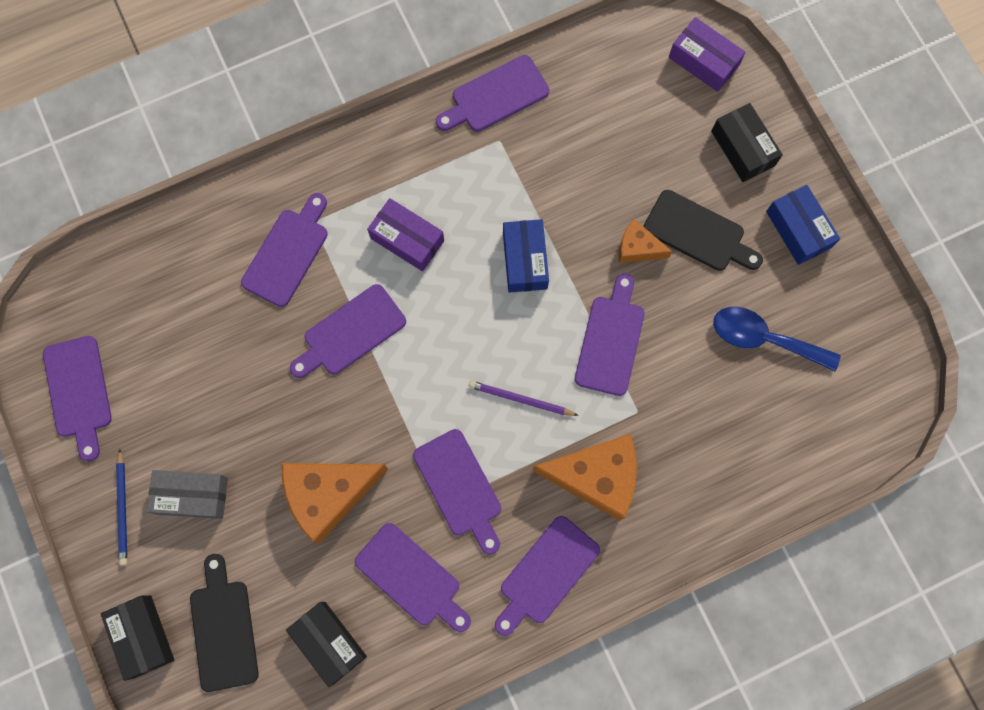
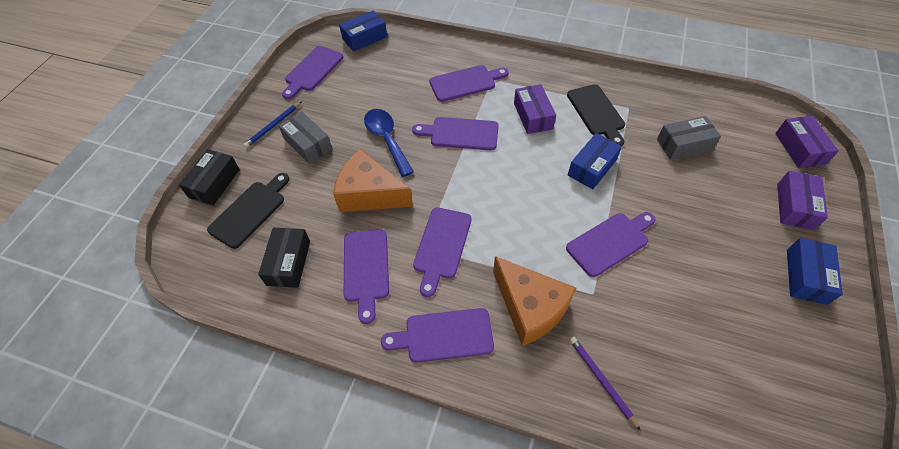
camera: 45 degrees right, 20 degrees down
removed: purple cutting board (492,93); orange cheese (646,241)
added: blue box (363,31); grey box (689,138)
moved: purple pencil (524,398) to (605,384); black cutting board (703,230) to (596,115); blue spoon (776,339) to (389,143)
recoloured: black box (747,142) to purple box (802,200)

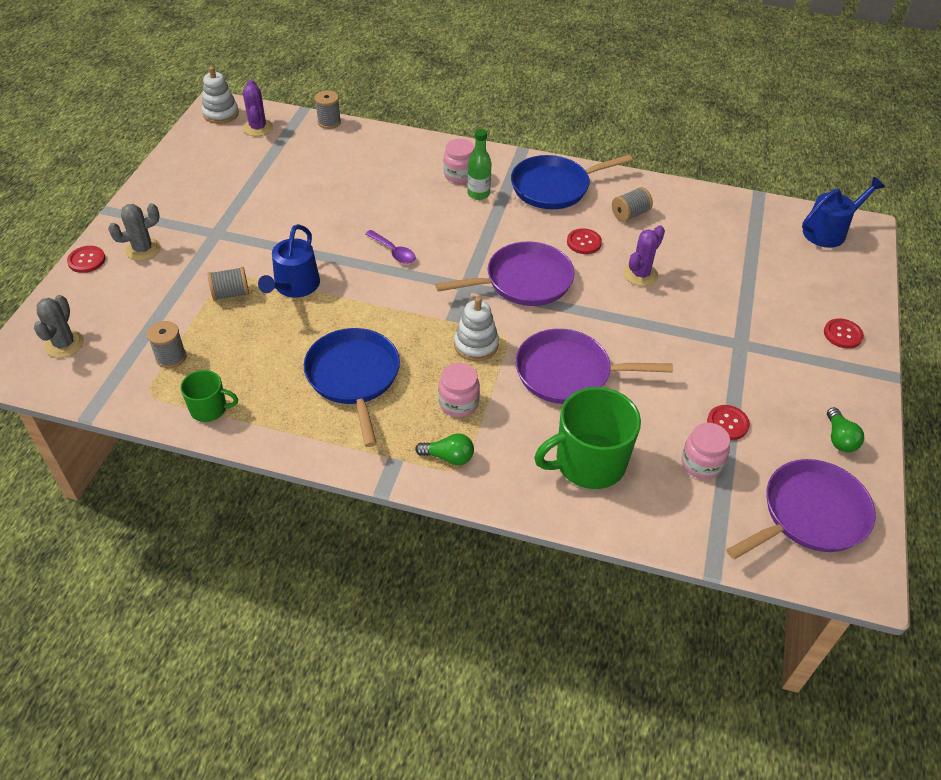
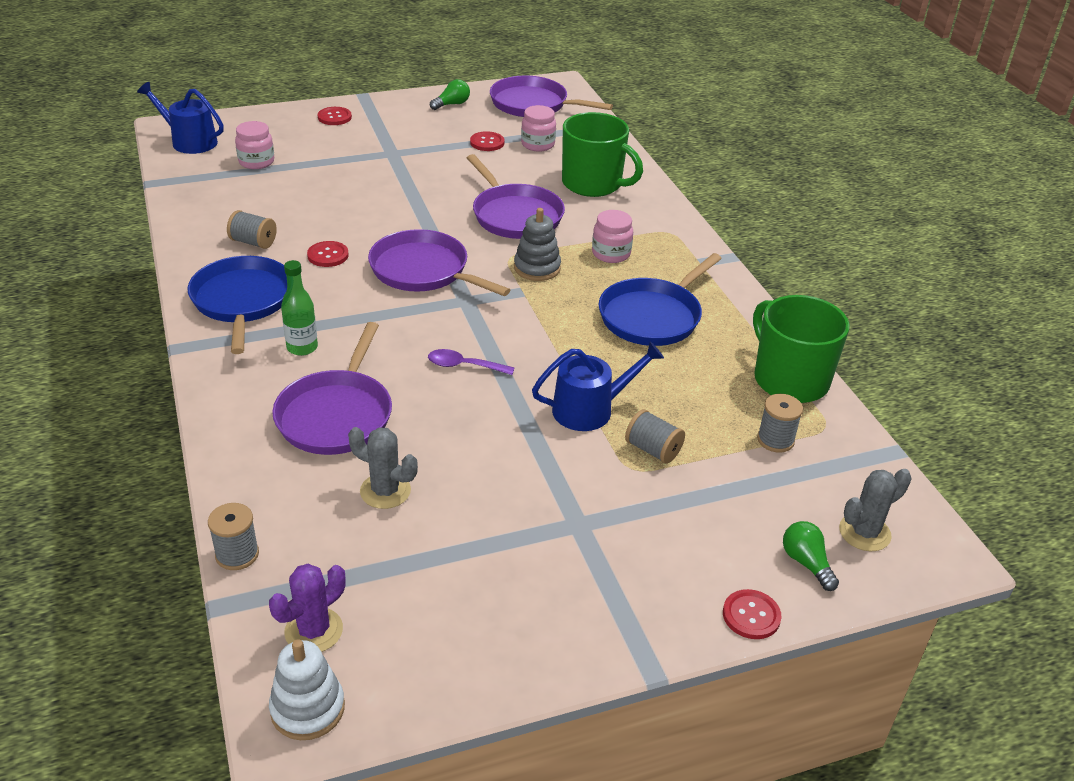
camera: 125 degrees left, 10 degrees down
removed: purple cactus (644,255)
added: purple pan (332,388)
moved: grey cactus (134,232) to (383,468); green light bulb (444,449) to (811,556); pink jar (458,161) to (254,145)
recoloured: white stacking toy (476,329) to grey stacking toy (537,244)
turned: purple spoon (390,247) = (471,362) 90 degrees counterclockwise; blue pan (572,182) = (237,305) 135 degrees counterclockwise
resized: green mug (209,396) = (801,349) x1.87

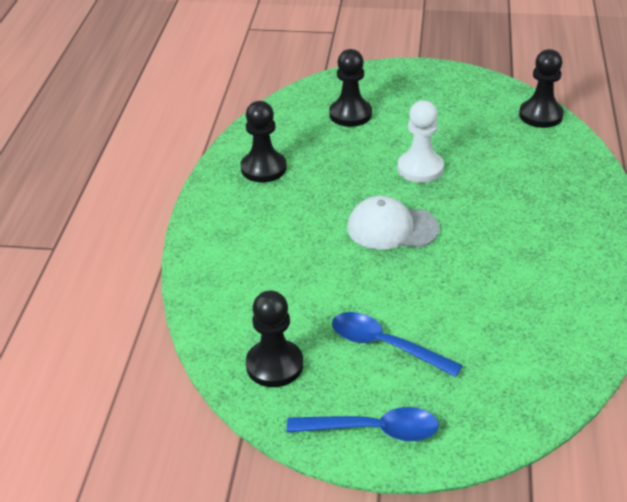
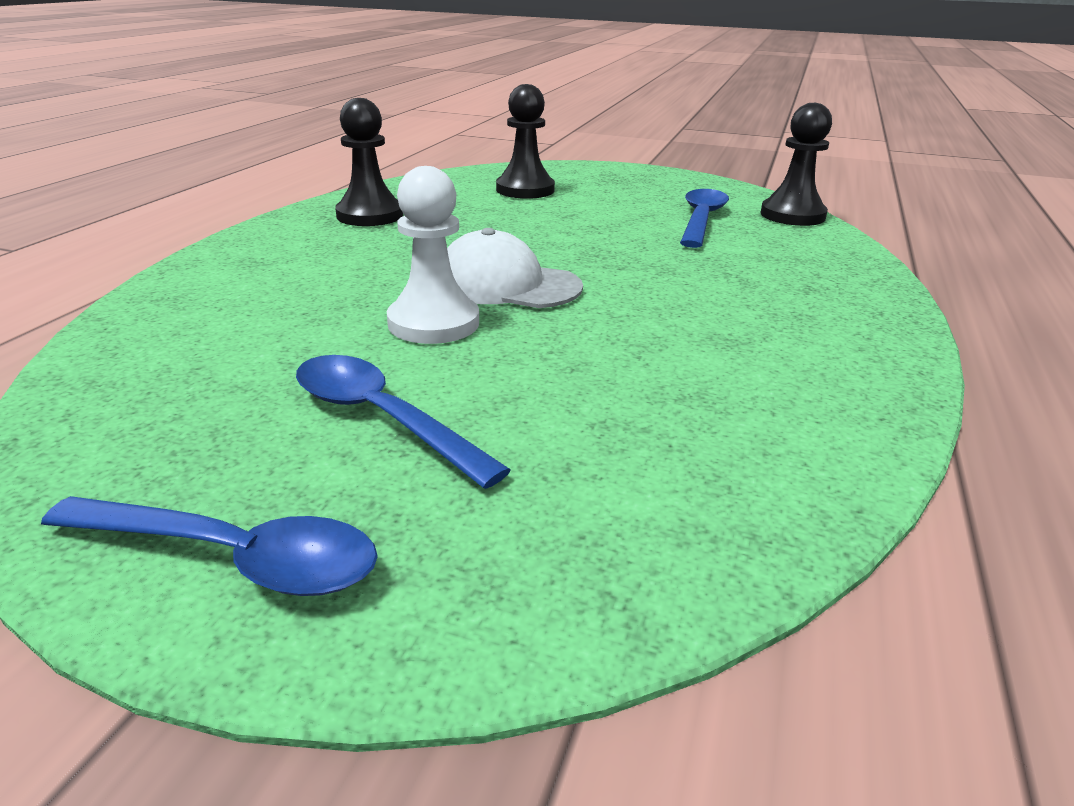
camera: 10 degrees right, 10 degrees down
removed: black pawn (274,338)
added: blue spoon (704,218)
moved: white pawn (420,141) to (433,255)

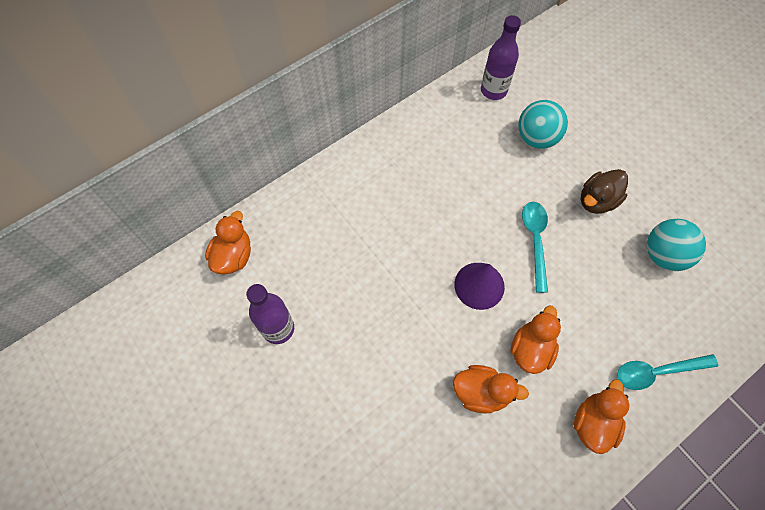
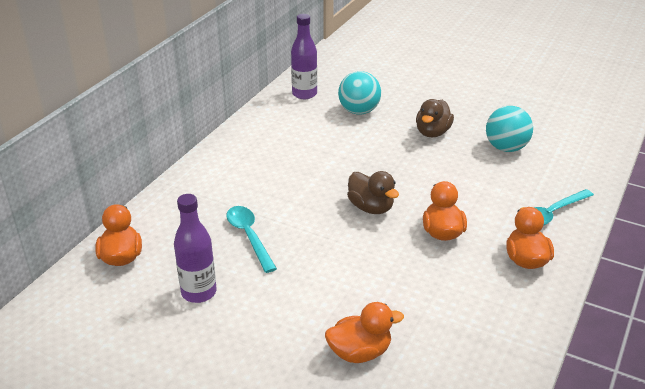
camera: 25 degrees left, 30 degrees down
moved: orange duck (491,389) to (364,332); turquoise spoon (535,247) to (252,239)
replaced: purple cone (479,286) to brown duck (373,192)

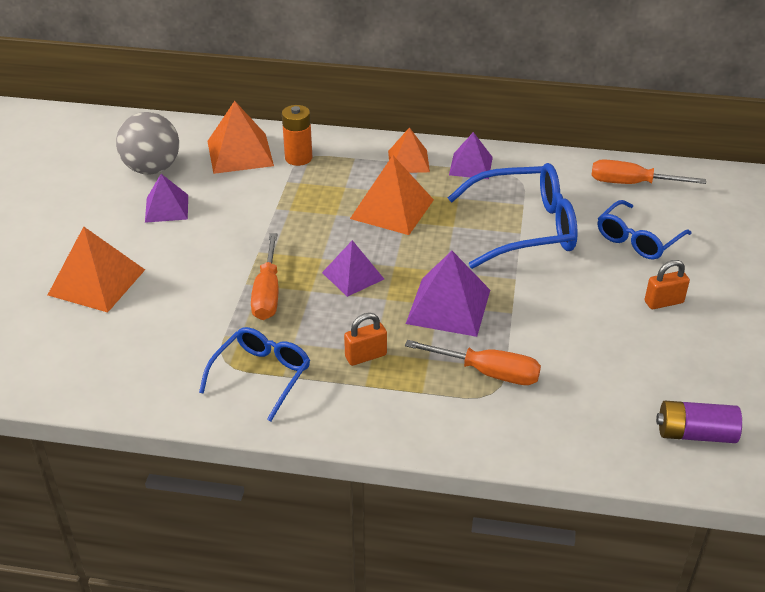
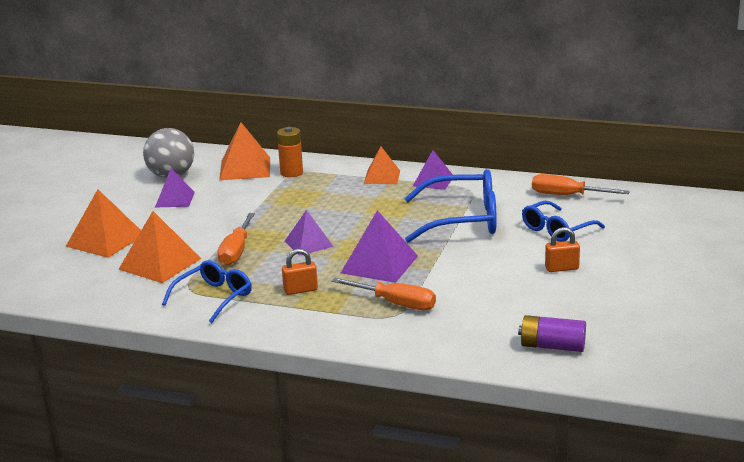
camera: 10 degrees right, 15 degrees down
moved: orange pyramid (392,195) to (159,247)

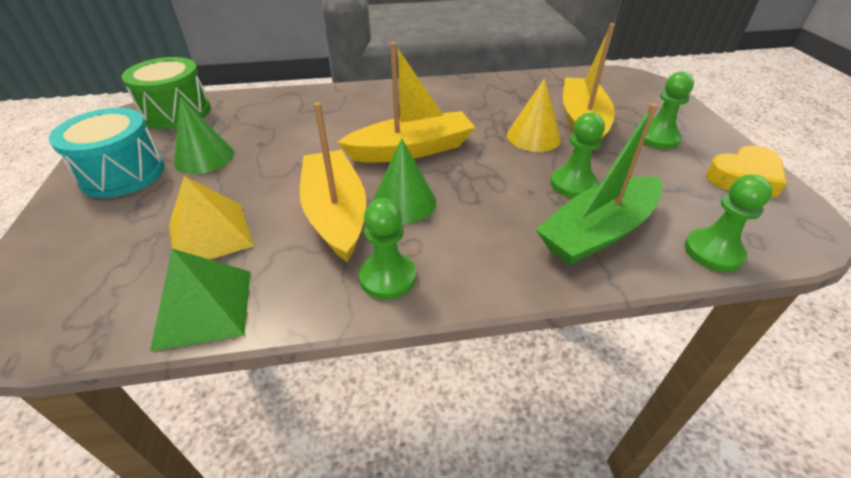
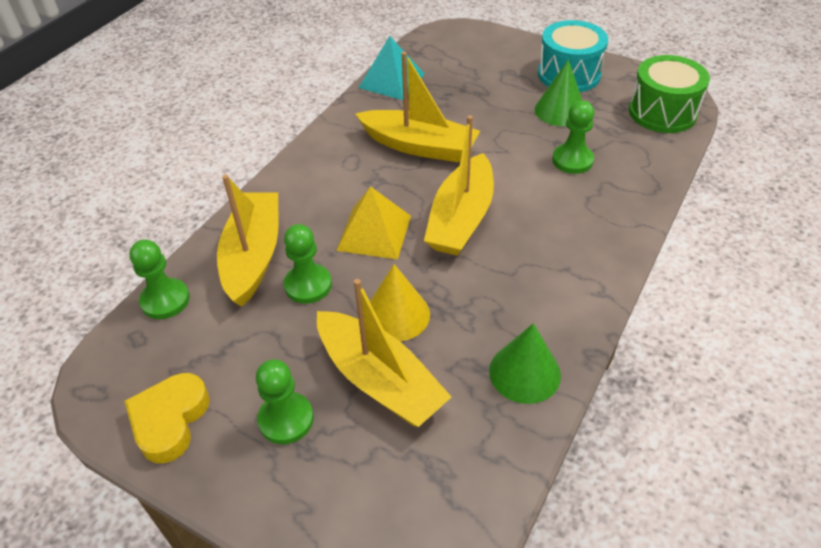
camera: 130 degrees right, 5 degrees up
moved: yellow pyramid (211,217) to (373,223); green pawn (387,249) to (573,137); green cone (404,180) to (525,363)
recoloured: green pyramid (200,300) to turquoise pyramid (391,68); green boat (599,184) to yellow boat (248,241)

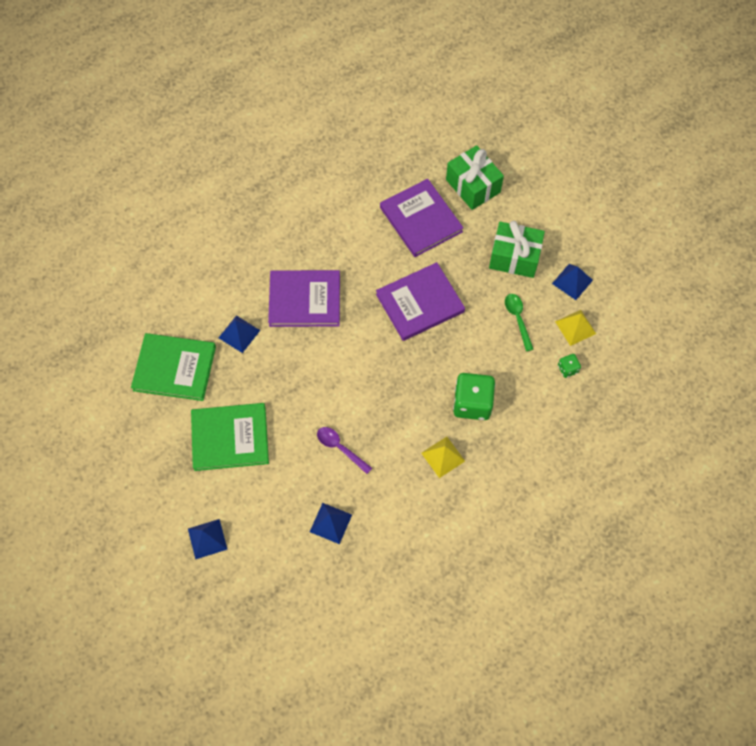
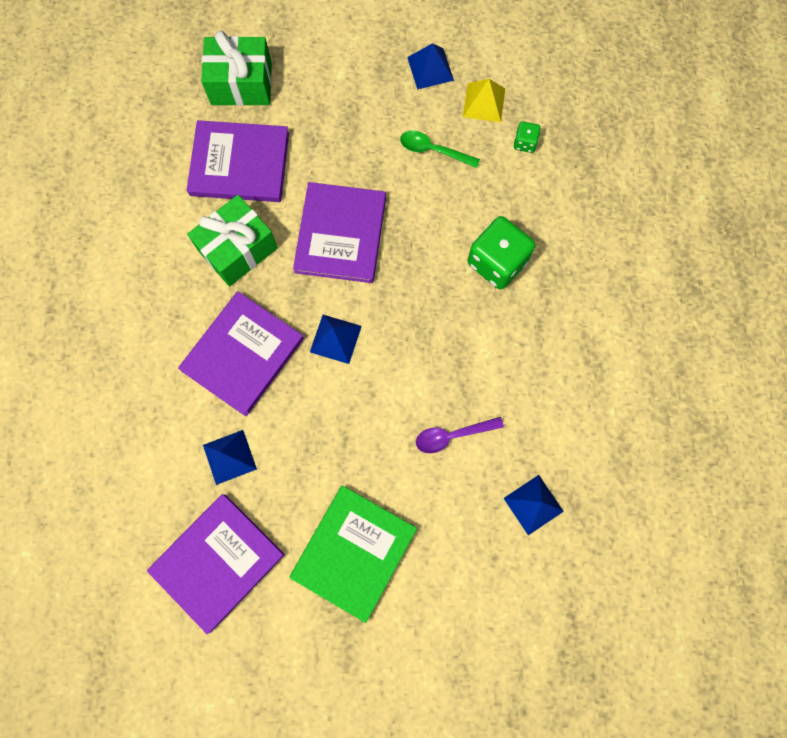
camera: 55 degrees left, 10 degrees up
removed: yellow pyramid (443,457)
moved: blue pyramid (208,539) to (336,339); green gift (517,249) to (232,240)
recoloured: green book (173,367) to purple book (216,564)

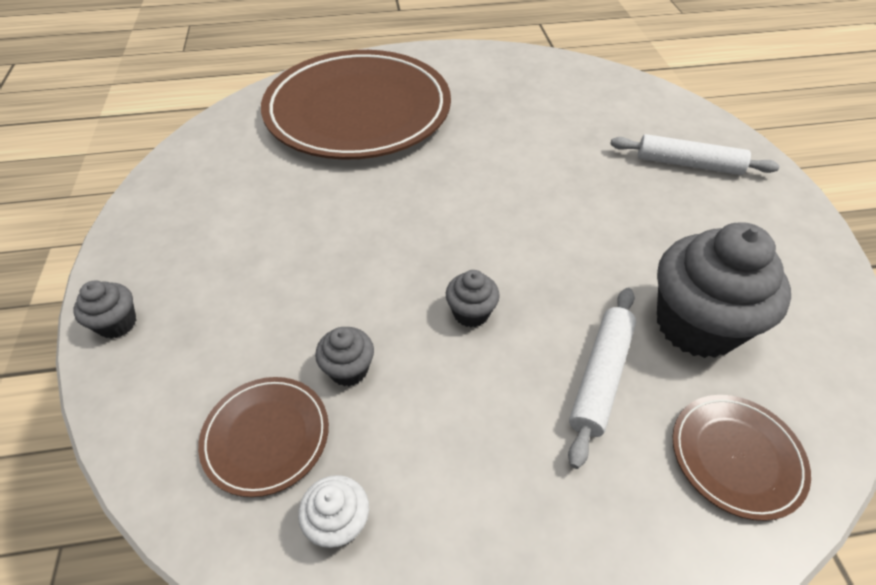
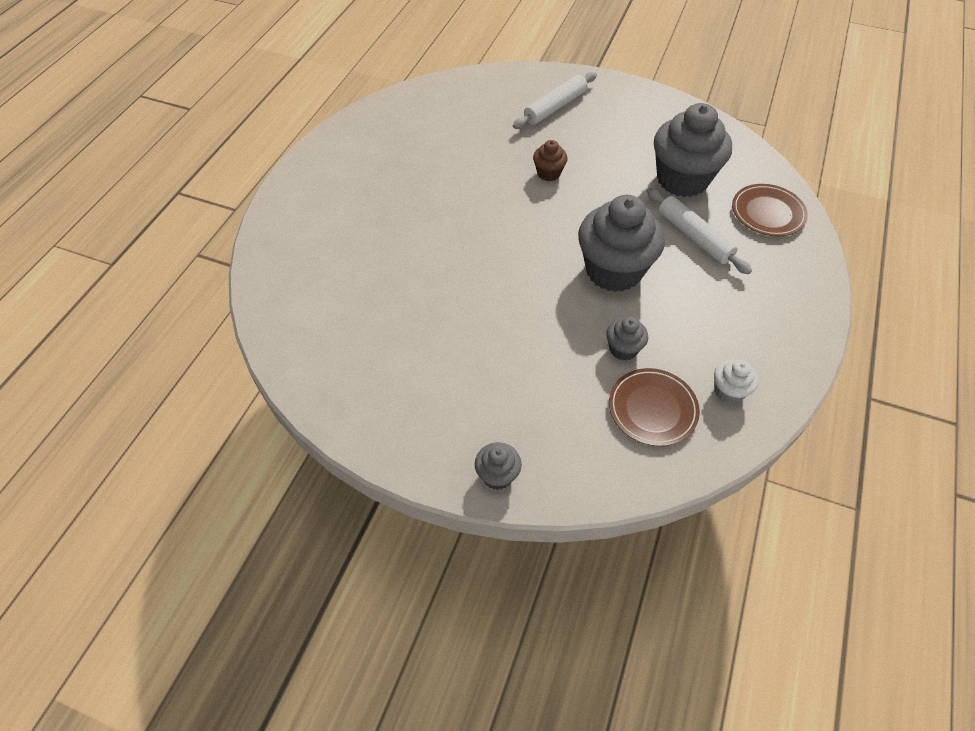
camera: 60 degrees left, 5 degrees up
removed: brown plate (356,105)
added: brown cupcake (550,160)
resized: grey cupcake (473,298) = (621,243) x2.17

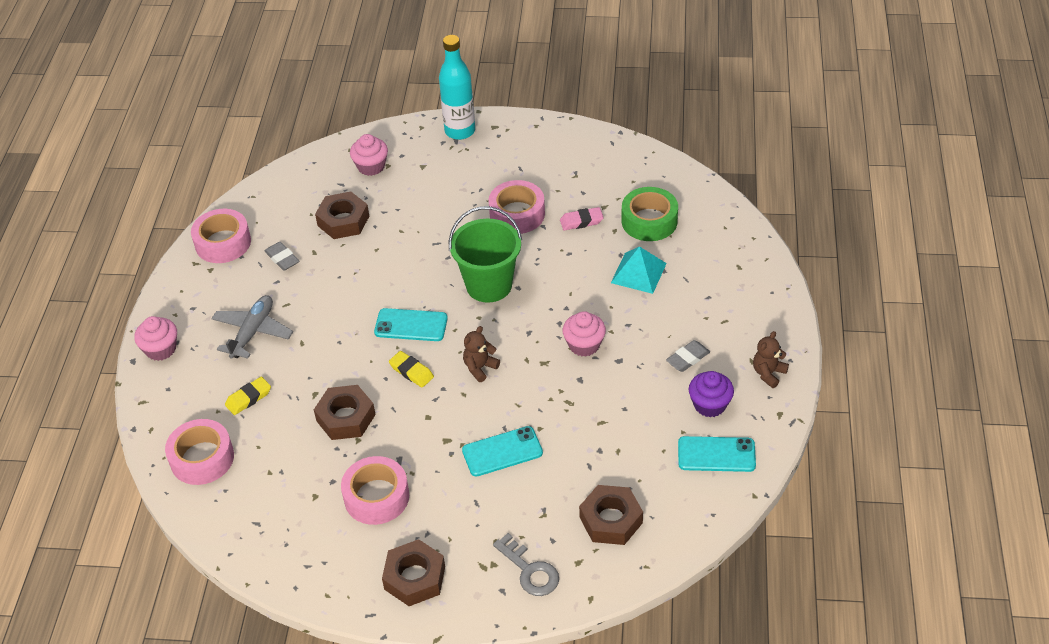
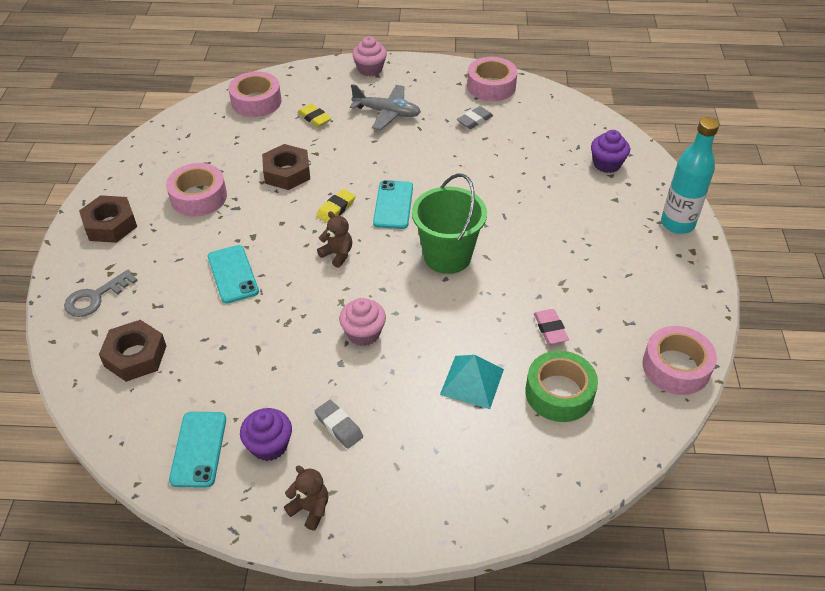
camera: 85 degrees right, 0 degrees up
removed: brown nut (342,215)
moved: pink tape (516,207) to (679,360)
recoloured: pink cupcake (369,155) to purple cupcake (610,151)

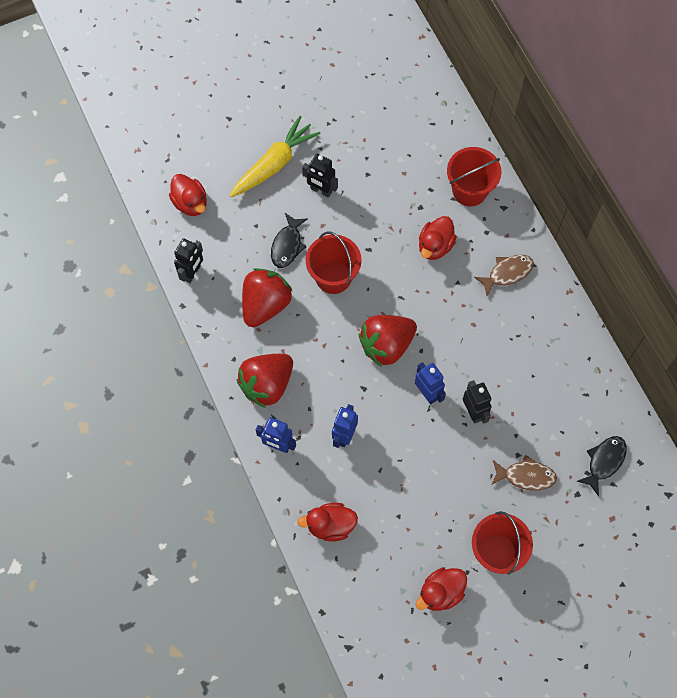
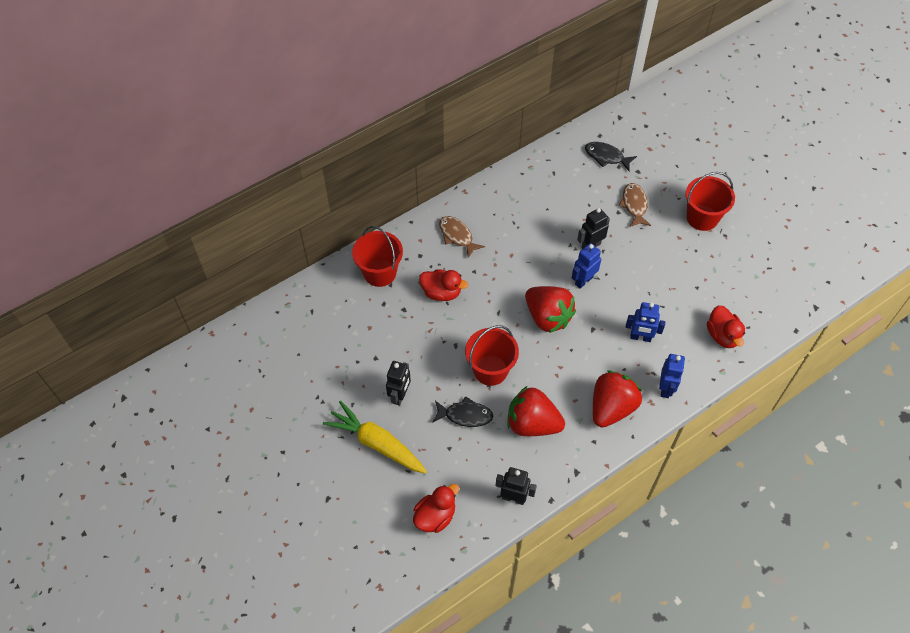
camera: 100 degrees left, 10 degrees down
removed: red duck (441,589)
turned: red strawberry (264,381) = (617,399) 90 degrees counterclockwise

